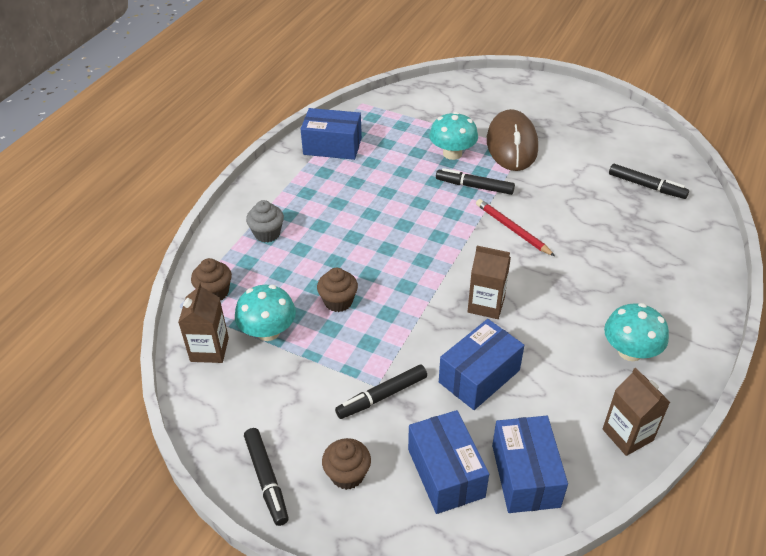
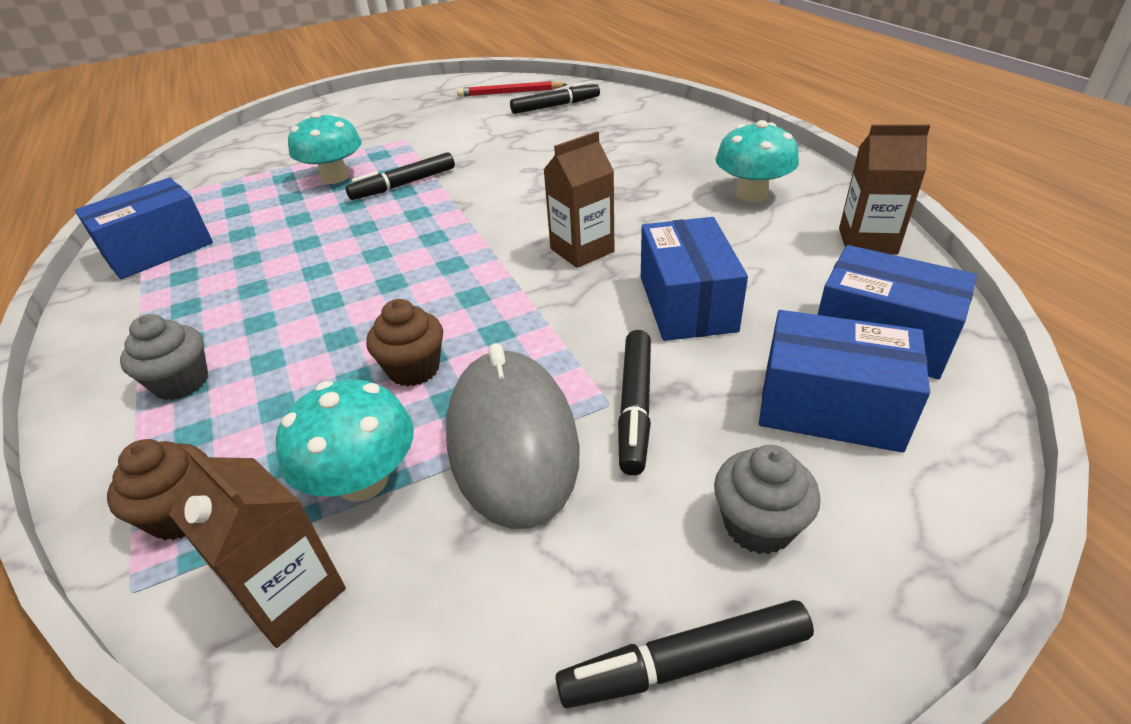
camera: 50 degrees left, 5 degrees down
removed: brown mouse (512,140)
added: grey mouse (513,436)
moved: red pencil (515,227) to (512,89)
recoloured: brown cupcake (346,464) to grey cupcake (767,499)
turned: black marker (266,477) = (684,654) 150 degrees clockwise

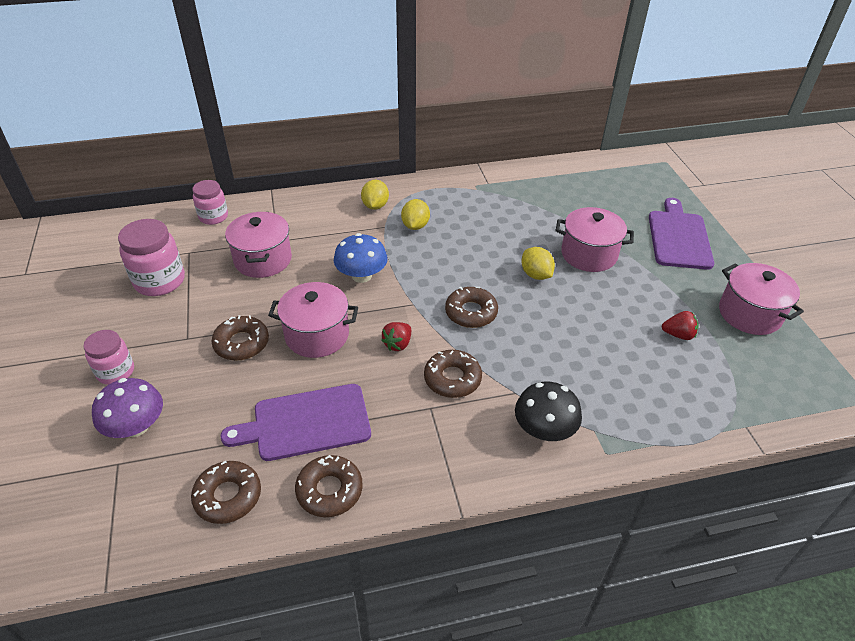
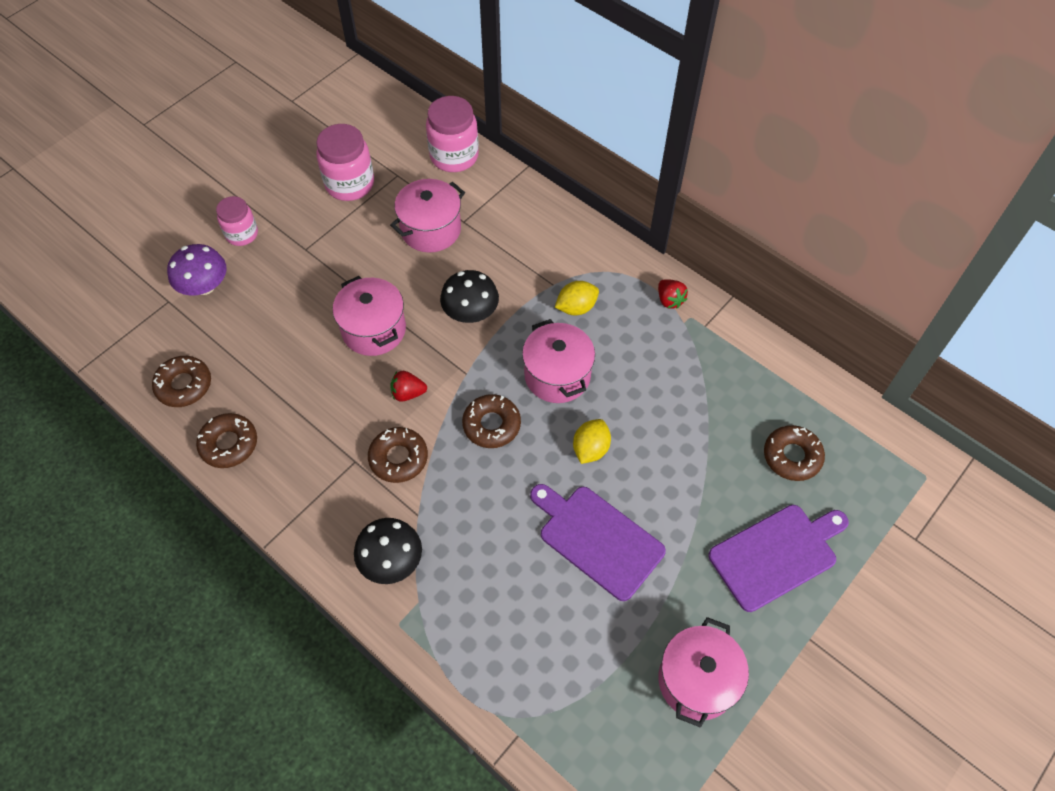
camera: 55 degrees right, 15 degrees up
removed: yellow lemon (375,195)
moved: brown donut (240,338) to (794,453); purple cutting board (295,422) to (598,542); pink pot (595,239) to (558,361); red strawberry (680,325) to (673,294)
recoloured: blue mushroom (361,258) to black mushroom (469,296)
resized: pink jar (210,202) = (452,134) x1.55

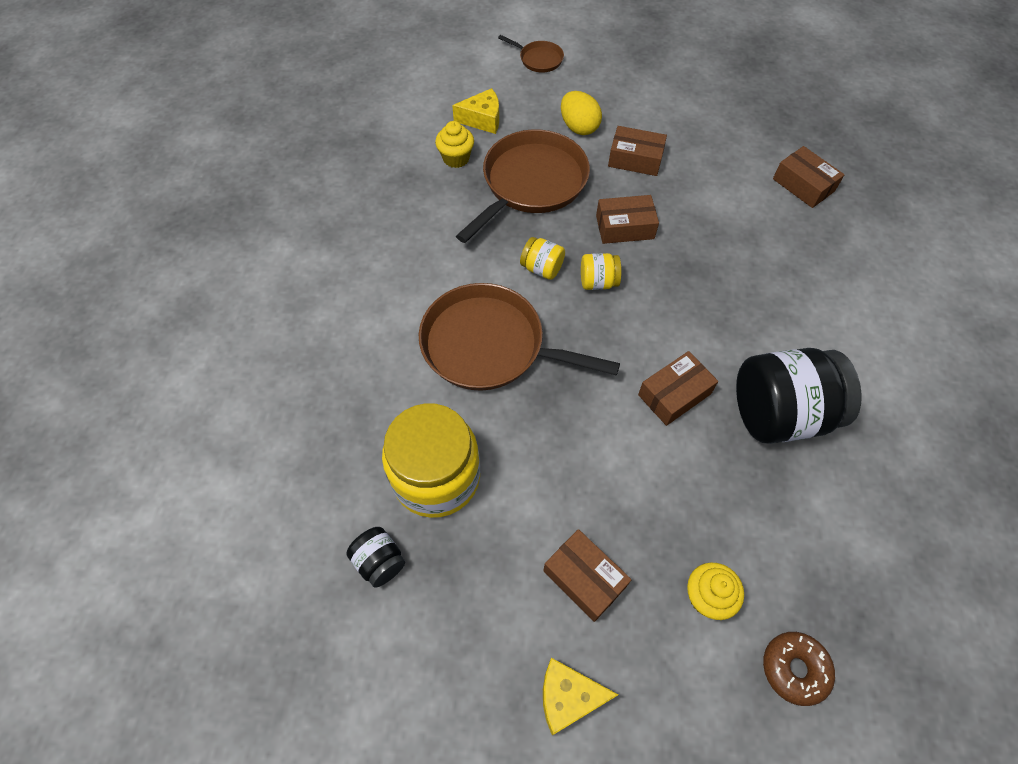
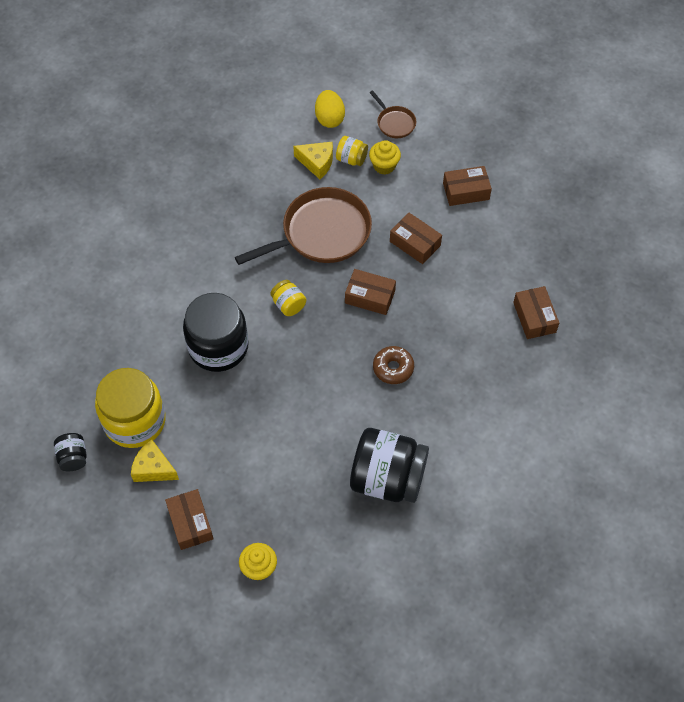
camera: 25 degrees right, 0 degrees up
moved: yellow cupcake (454,144) to (385,157); yellow cheese (580,696) to (155,460); yellow egg (581,113) to (330,109); yellow jar (601,271) to (352,151); brown box (678,388) to (467,186); brown donut (799,669) to (393,365)
replaced: brown pan (519,337) to black jar (216,332)

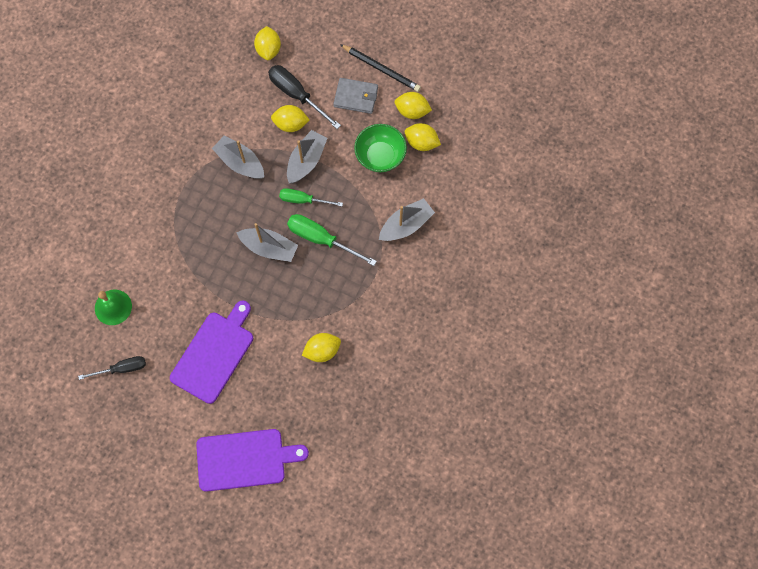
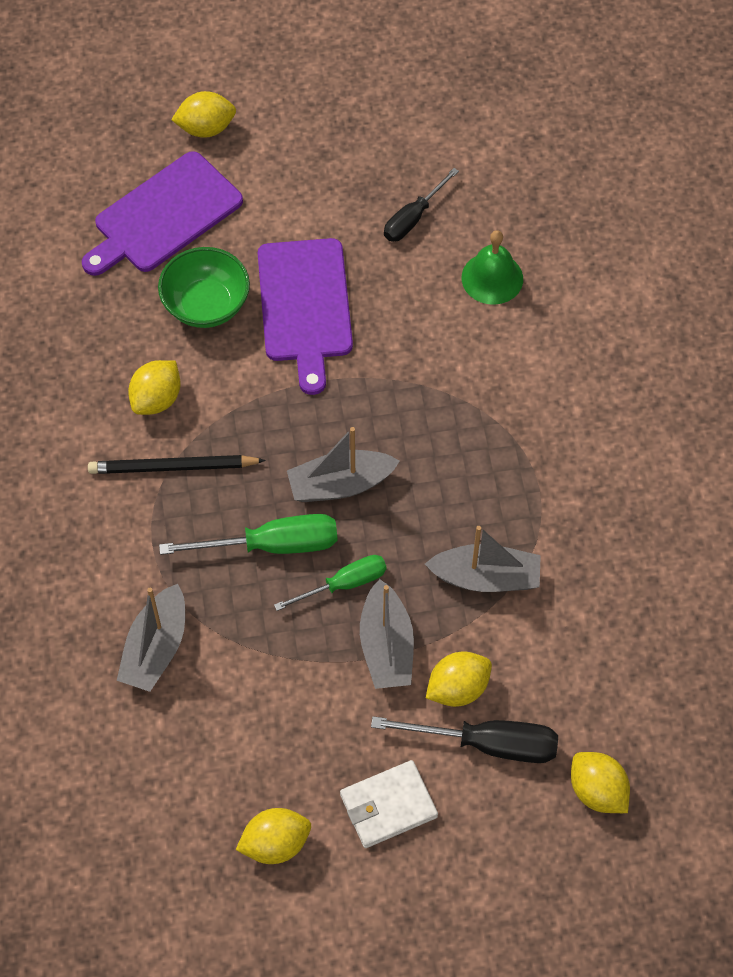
camera: 145 degrees right, 10 degrees down
moved: black pencil (380,68) to (177,464); green bowl (380,148) to (204,287); yellow lemon (423,137) to (203,114)
recoloured: grey wallet (355,96) to white wallet (389,804)

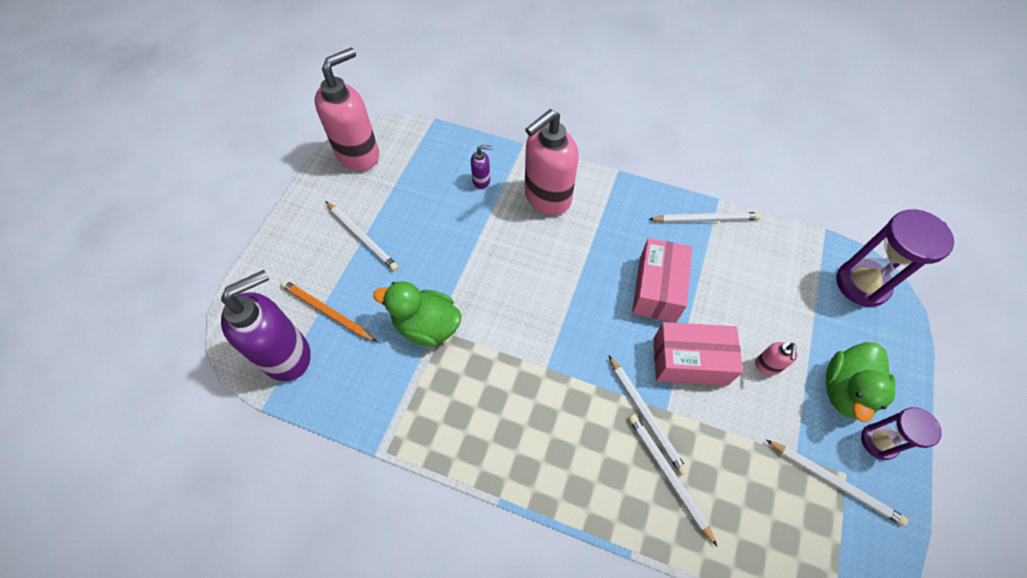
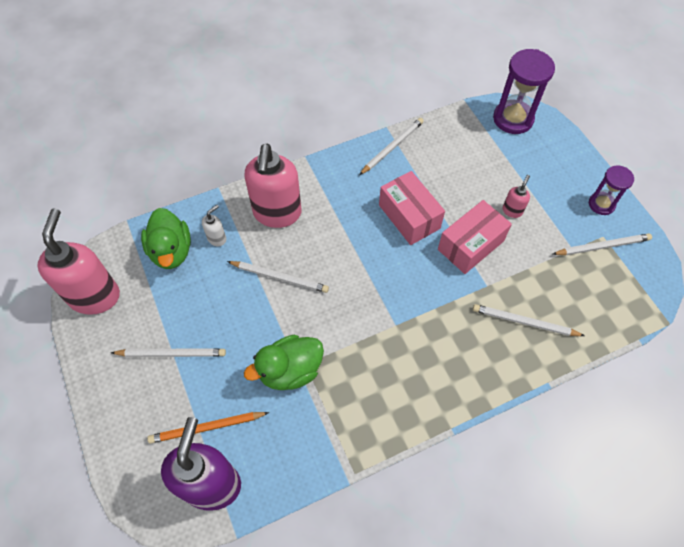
camera: 45 degrees left, 0 degrees up
moved: white pencil (648,415) to (278,277); green duck (861,382) to (166,238)
recoloured: purple soap dispenser (482,167) to white soap dispenser (214,225)
turned: pink soap dispenser (776,358) = (516,196) 120 degrees counterclockwise

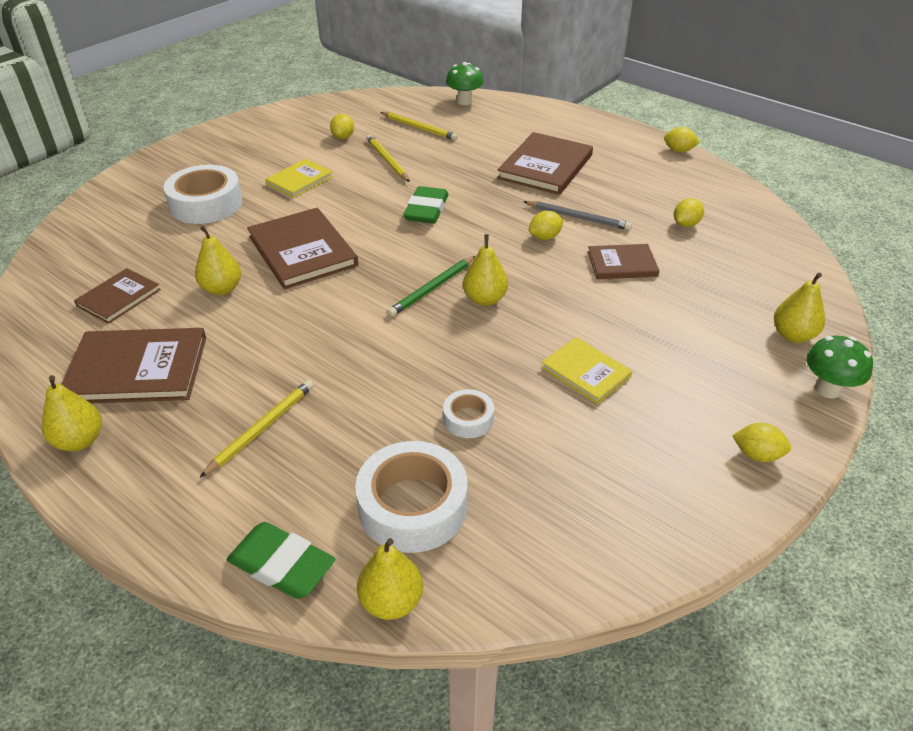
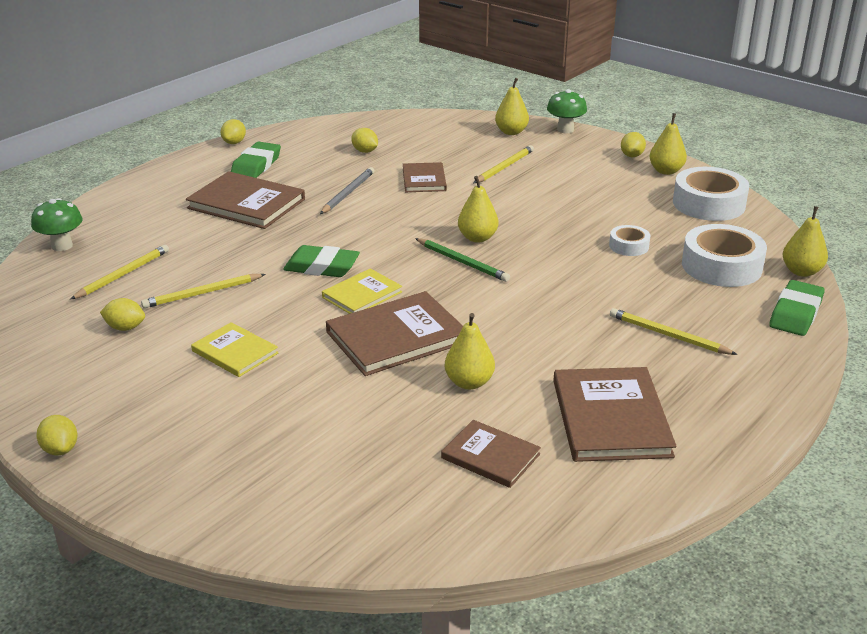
camera: 90 degrees left, 10 degrees down
added: green eraser (256,160); yellow pencil (504,164)
moved: yellow pear (72,413) to (668,144); white tape (203,194) to (711,194); yellow lemon (546,225) to (56,435); yellow book (587,370) to (362,291)

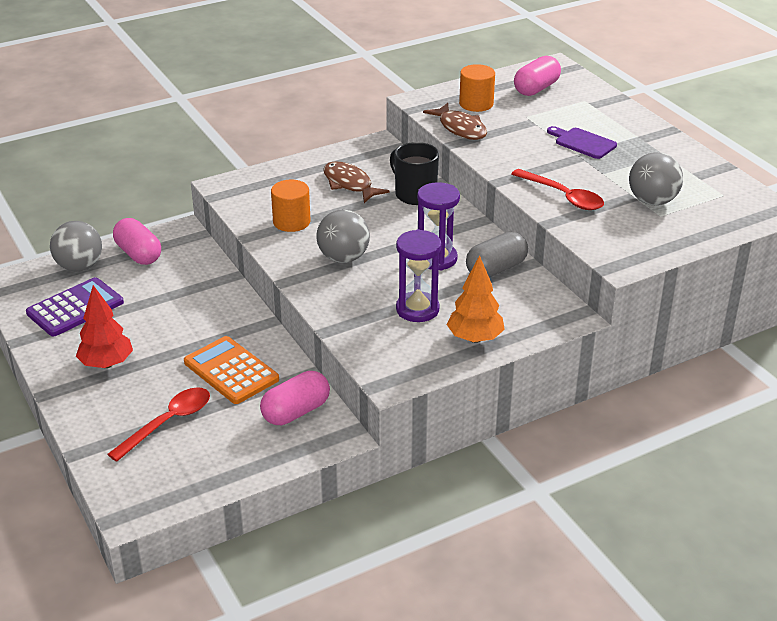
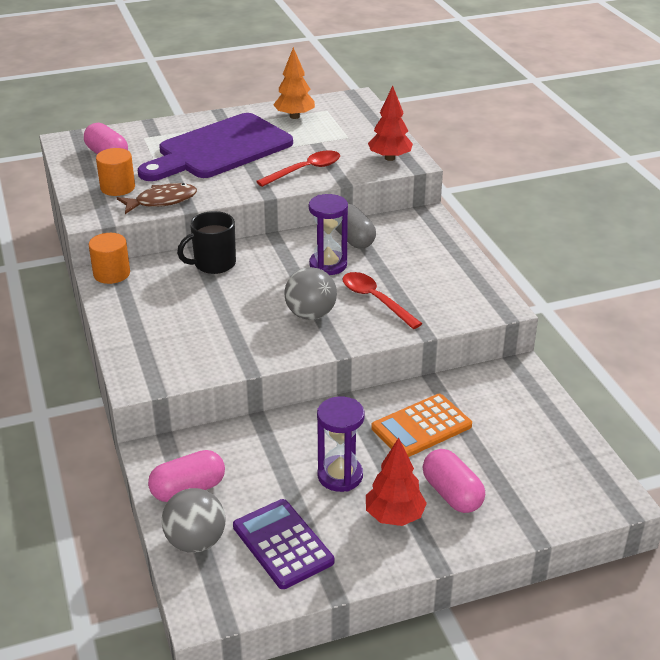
camera: 80 degrees left, 0 degrees up
removed: brown fish (356,182); grey ball (656,178)
added: red tree (390,123)
moved: red spoon (158,424) to (382,300); pink capsule (295,398) to (454,481); orange cylinder (290,206) to (109,258); purple hourglass (418,275) to (341,444); orange tree (475,299) to (294,83)
resized: purple cutting board (582,142) = (215,147) x2.45

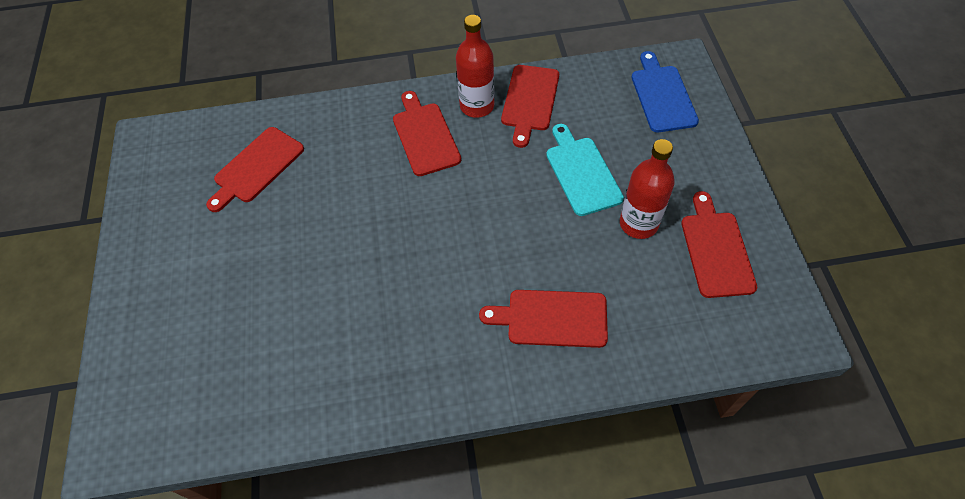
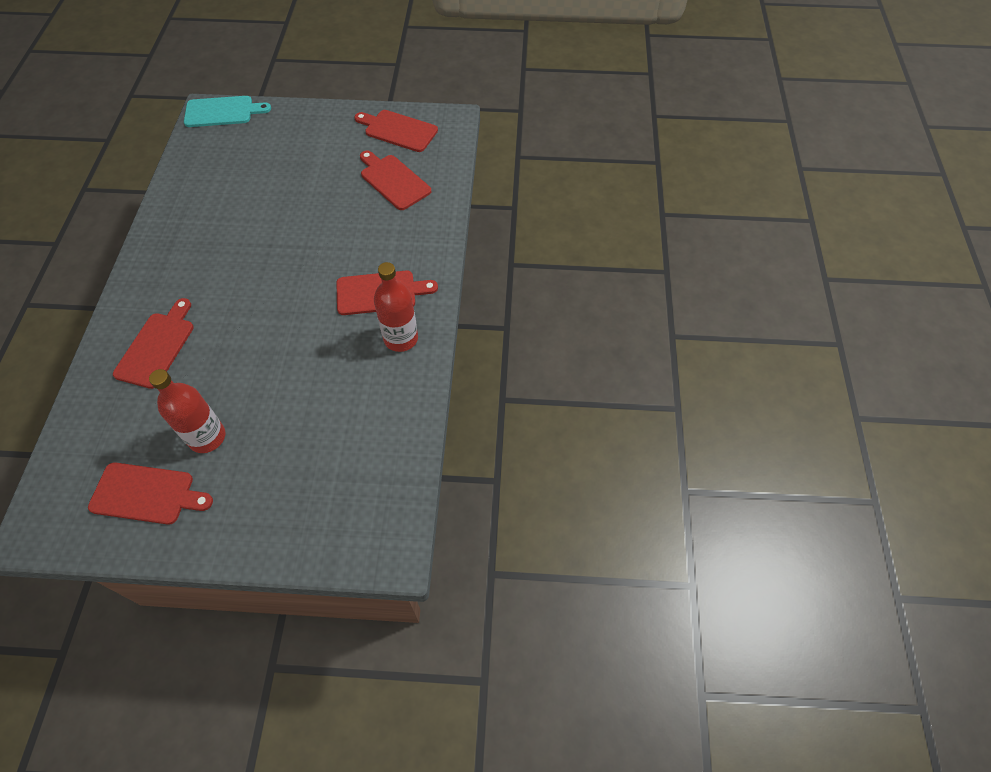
camera: 100 degrees right, 0 degrees up
removed: blue cutting board (665,91)
moved: red cutting board (530,106) to (396,131); turquoise cutting board (585,170) to (227,111)

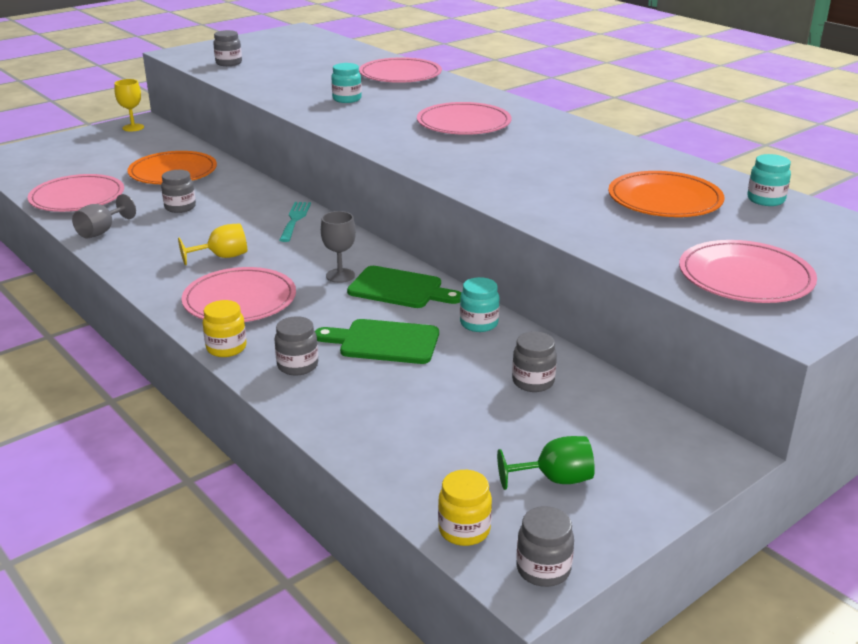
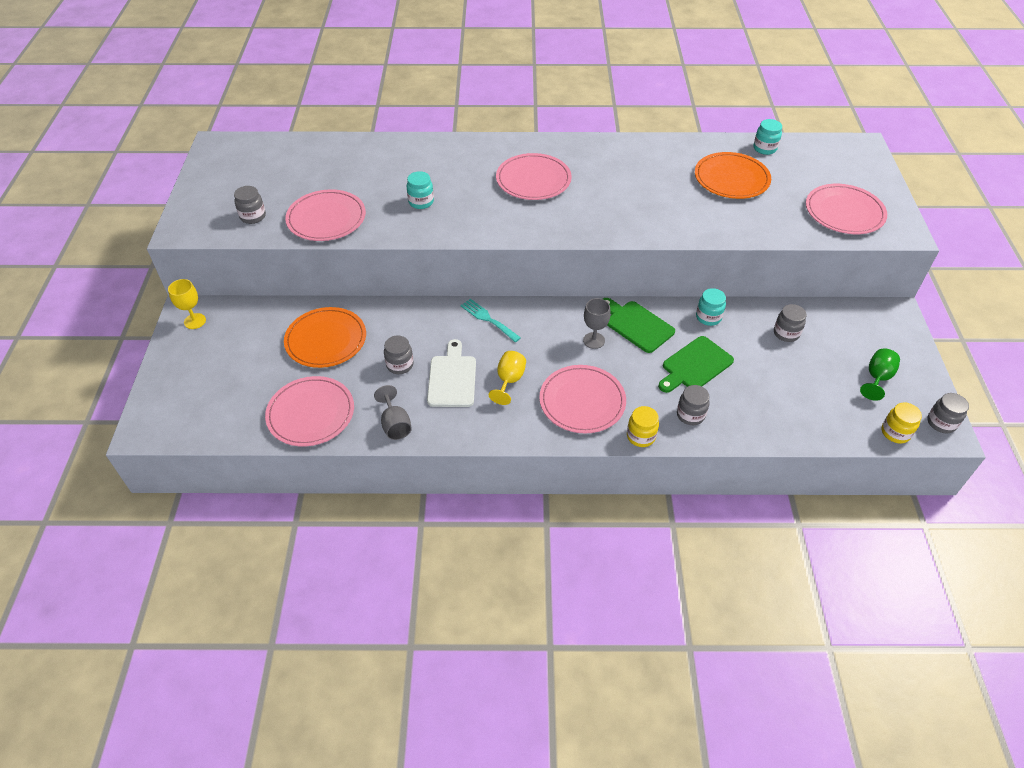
camera: 50 degrees left, 20 degrees up
added: white cutting board (451,373)
moved: pink plate (400,70) to (325,215)
turned: green cutting board (404,287) = (639,325) 105 degrees counterclockwise

